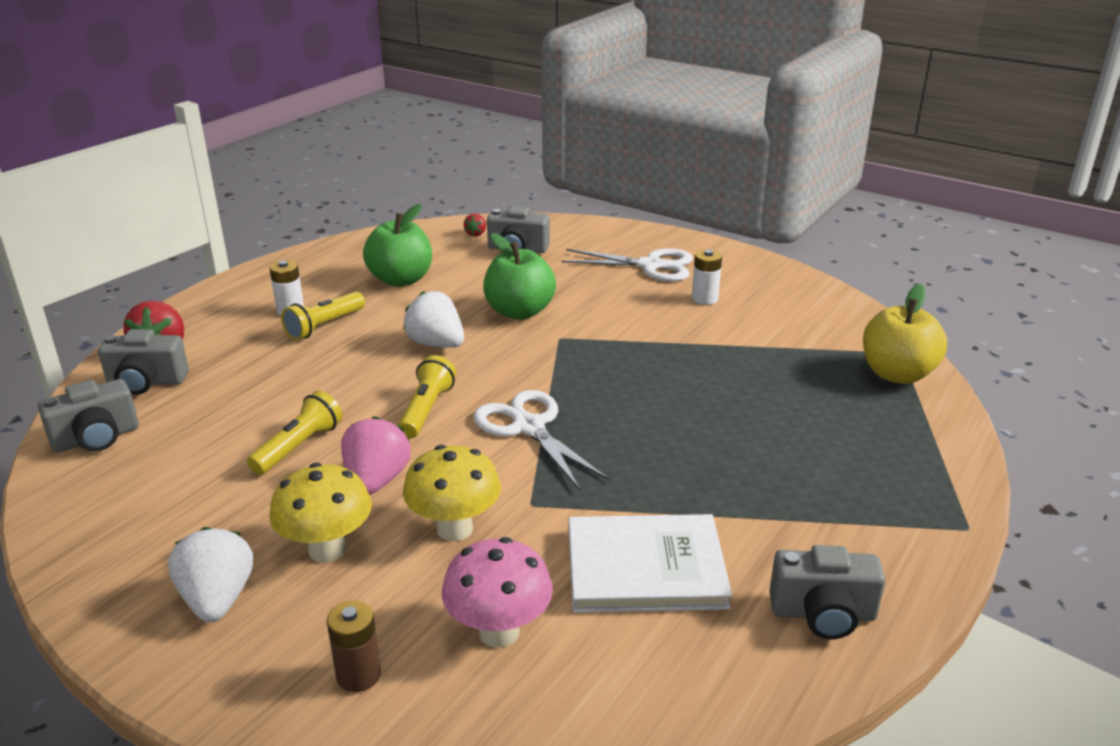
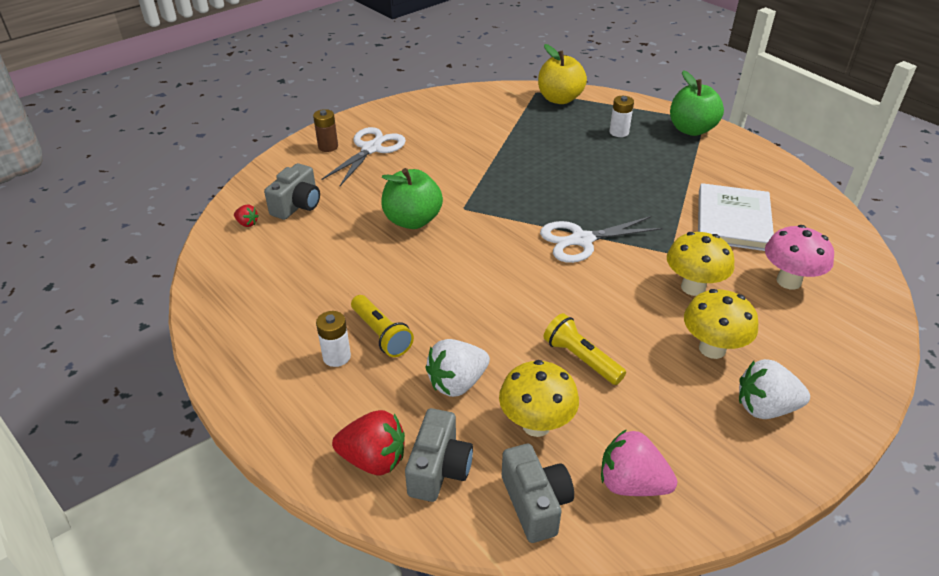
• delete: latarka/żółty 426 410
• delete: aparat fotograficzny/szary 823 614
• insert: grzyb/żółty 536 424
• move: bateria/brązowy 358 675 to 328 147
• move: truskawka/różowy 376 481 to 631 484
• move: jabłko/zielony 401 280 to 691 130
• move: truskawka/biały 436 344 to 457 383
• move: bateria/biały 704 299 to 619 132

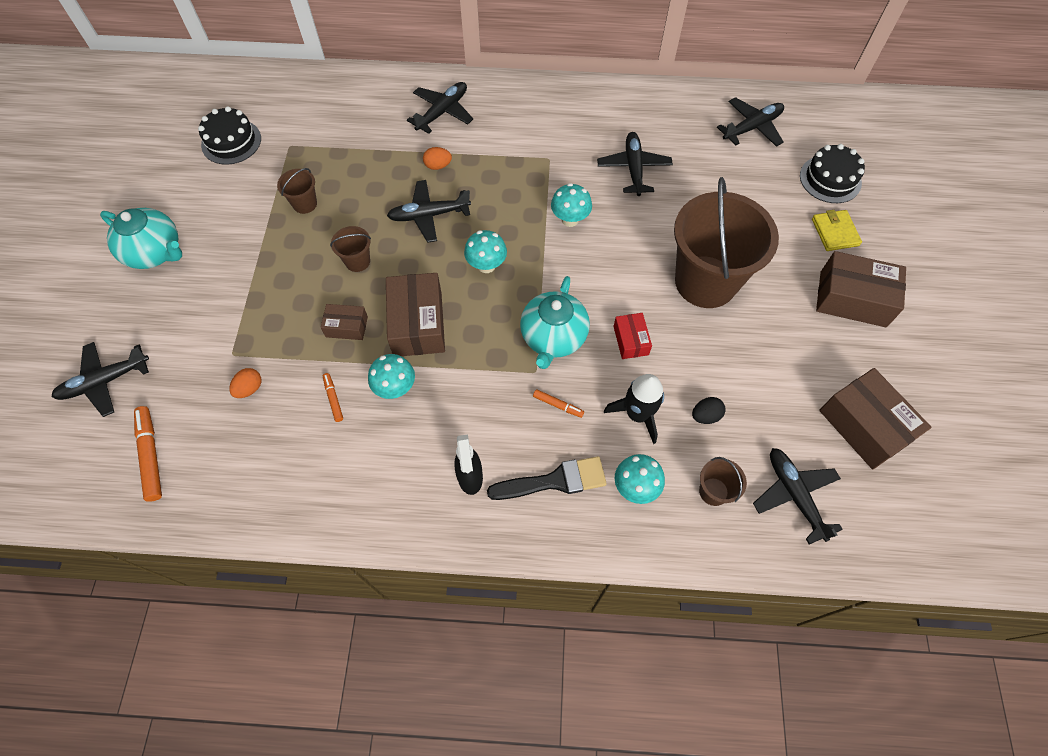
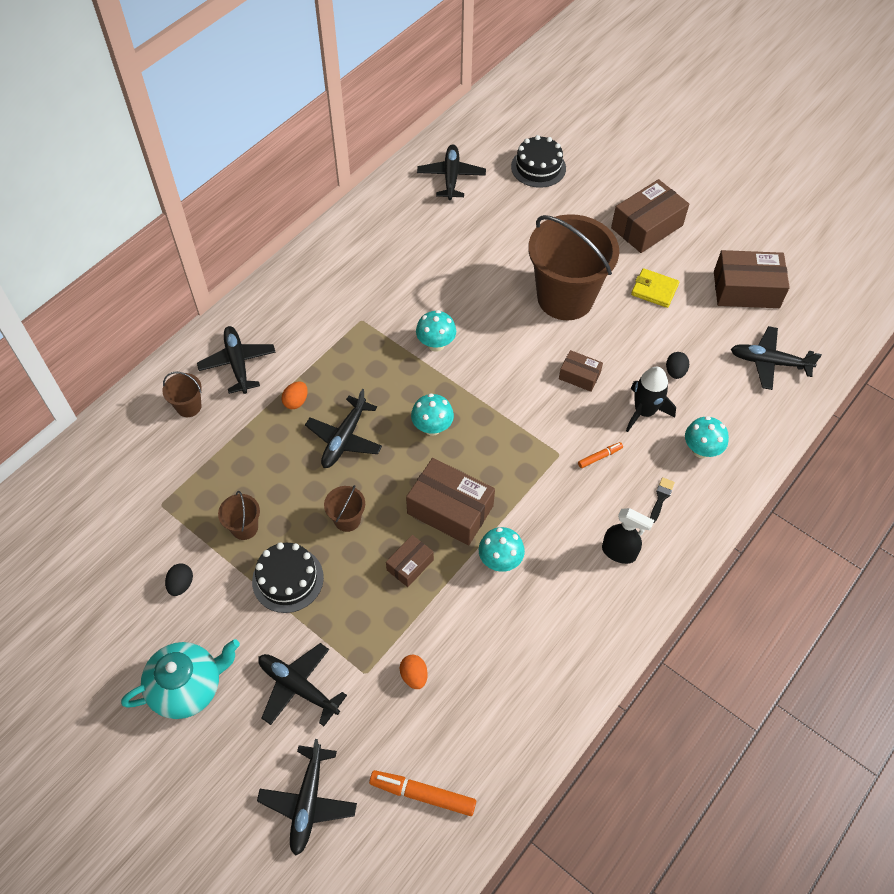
• delete: flamaster/pomarańczowy 333 399
• delete: imbryk/turkusowy 553 337
• insert: jajko/czarny 181 584
• move: tort/czarny 231 142 to 288 579
• move: samolot/czarny 633 168 to 298 687
• move: wiadro/brązowy 713 491 to 189 406
• move: portfel/żółty 835 232 to 654 290
• recolor: pudełko/czerwony 630 340 to pudełko/brązowy 579 376
• resize: pędzel/czarny 554 481 = 661 497 x0.49

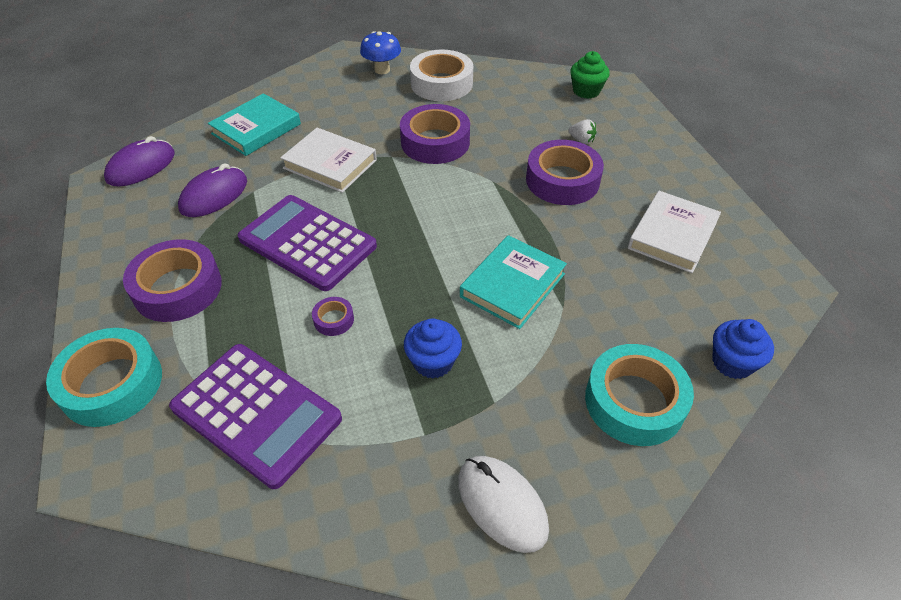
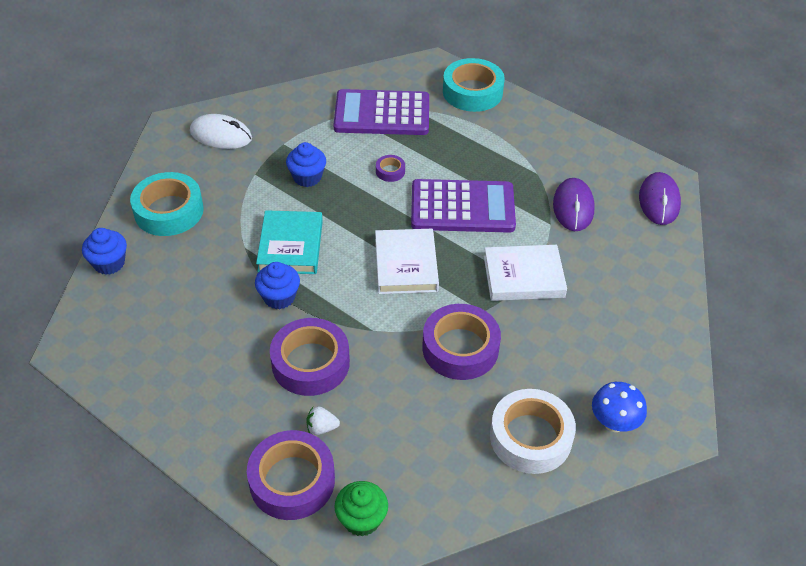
• delete: książka/turkusowy 256 129
• insert: muffinka/niebieski 279 297
• move: taśma klejąca/fioletowy 178 288 to 292 481
• move: książka/biały 672 235 to 406 265

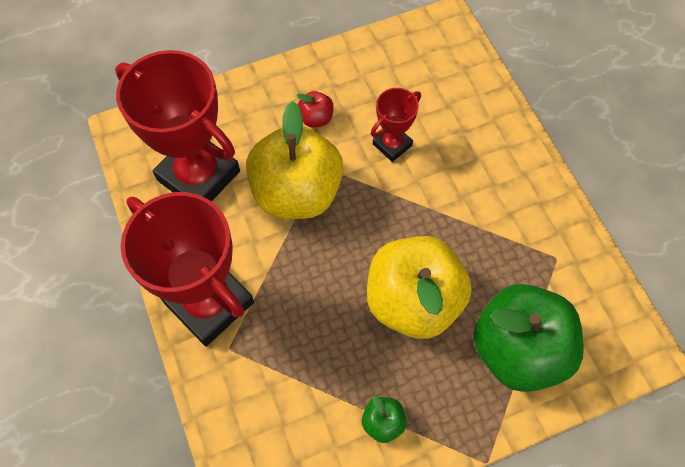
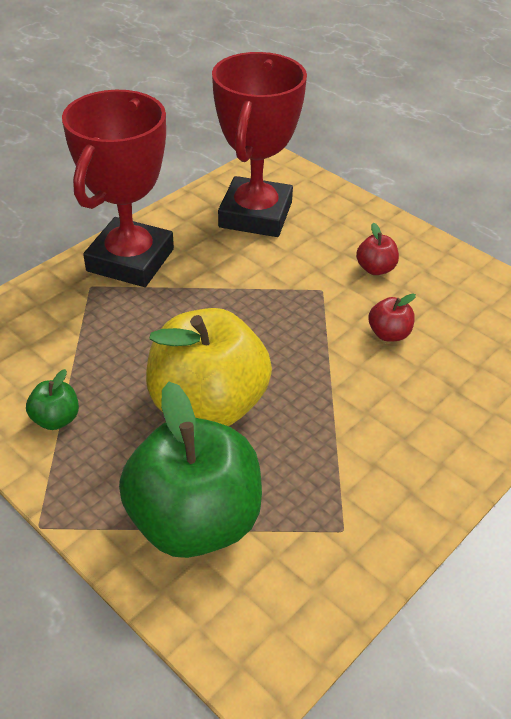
• delete: jabłko/żółty 297 192
• replace: puchar/czerwony 392 145 to jabłko/czerwony 389 334

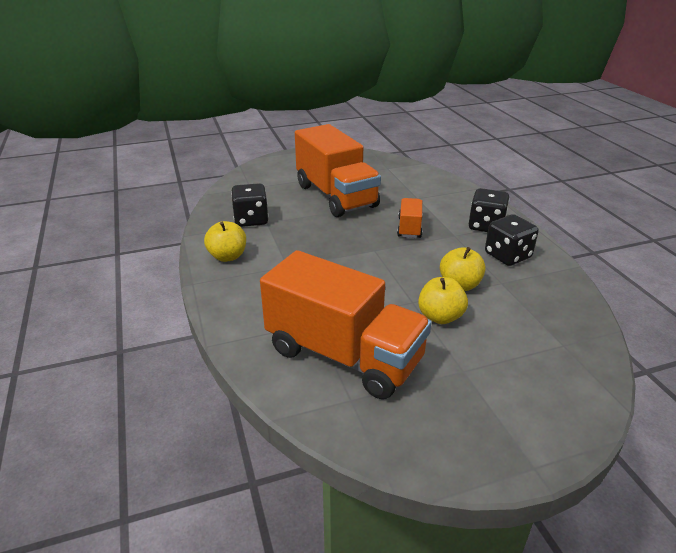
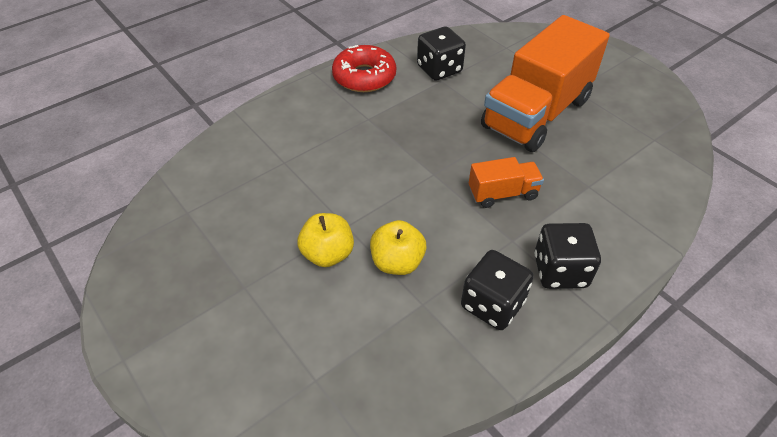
• delete: ciężarówka/pomarańczowy 344 355
• replace: jabłko/żółty 227 256 to donut/czerwony 364 77

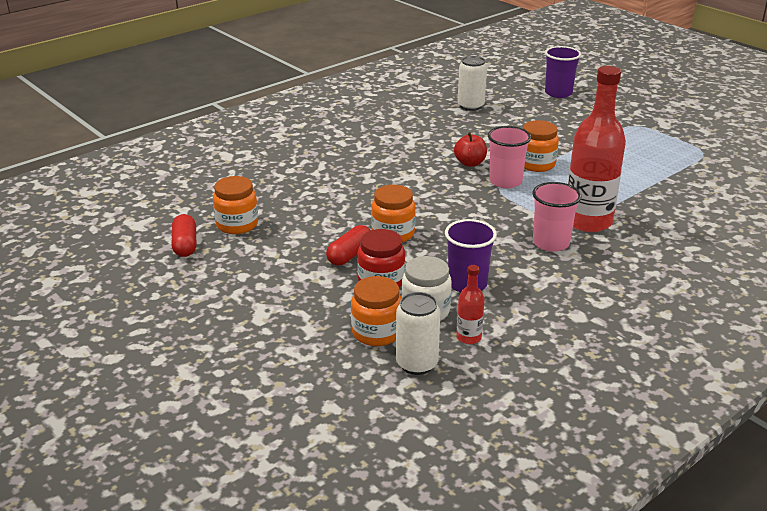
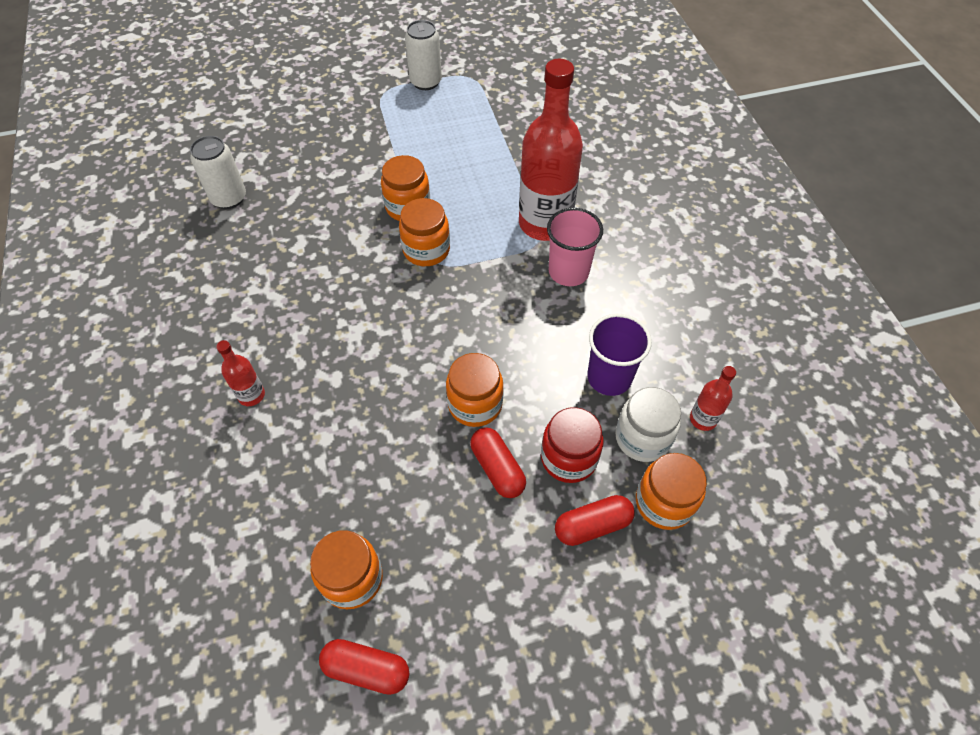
• delete: jabłko/czerwony 470 163
• delete: szklanka/fioletowy 558 93
• insert: butelka/czerwony 251 395
• insert: kapsułka/czerwony 592 525
• move: puszka/biały 417 364 to 425 82
• replace: szklanka/różowy 505 181 to słoik/pomarańczowy 426 250

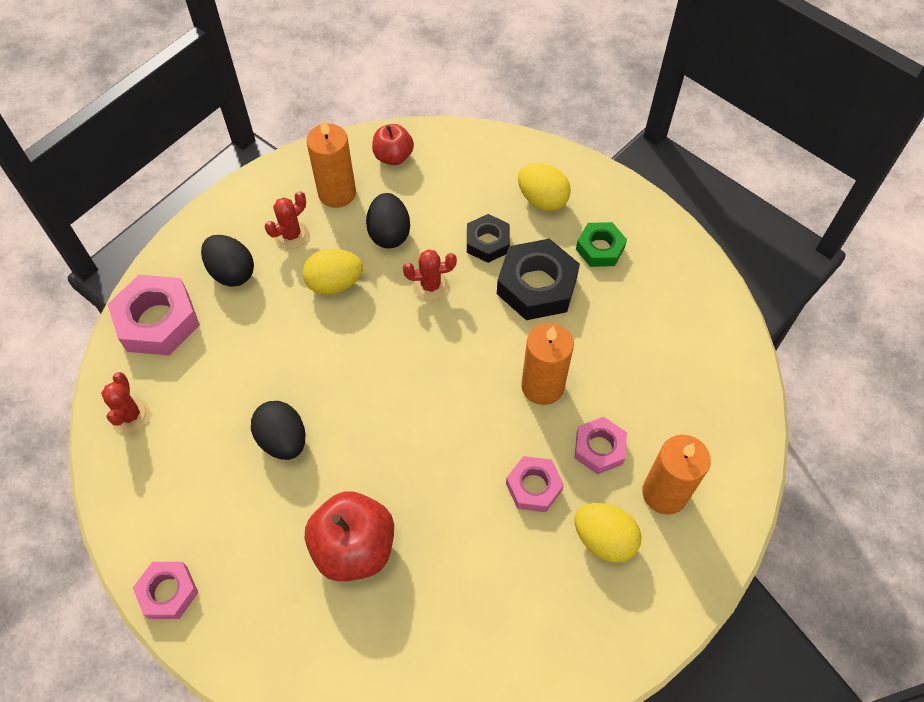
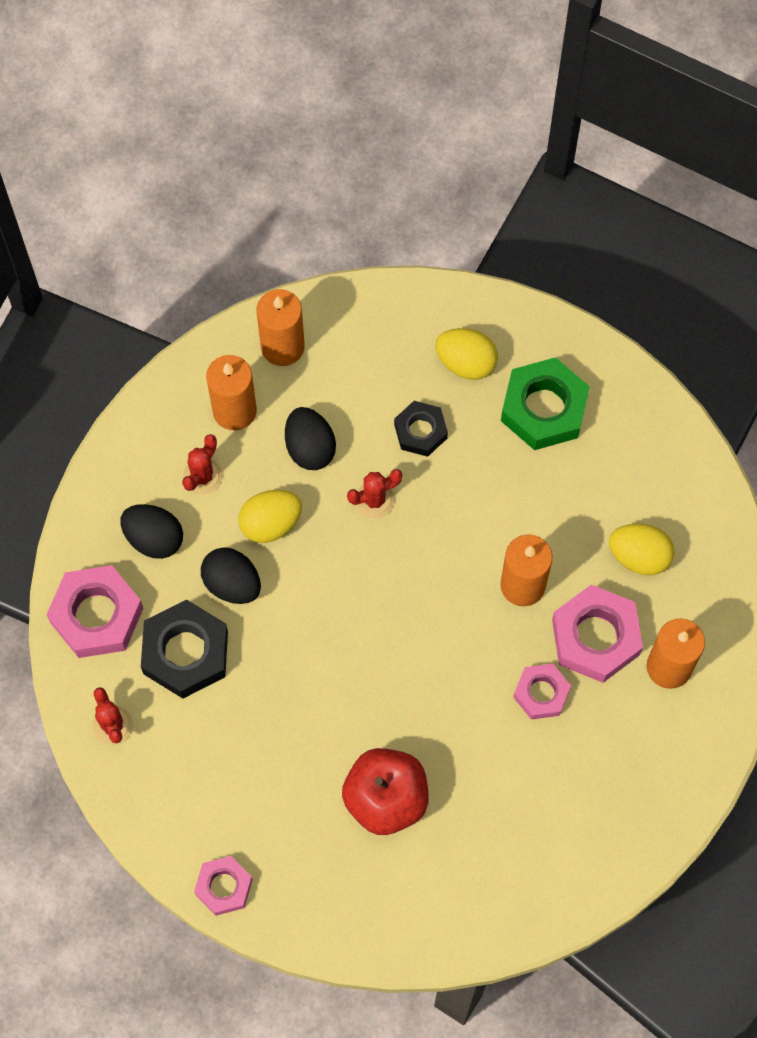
• move: jajko/czarny 283 440 to 232 584
• move: nakrętka/czarny 537 286 to 186 652
• move: jajko/żółty 604 539 to 639 556
• replace: jabłko/czerwony 393 157 to świeca/pomarańczowy 282 346
• resize: nakrętka/różowy 599 448 = 595 637 x1.66
• resize: nakrętka/zielony 600 248 = 543 409 x1.66

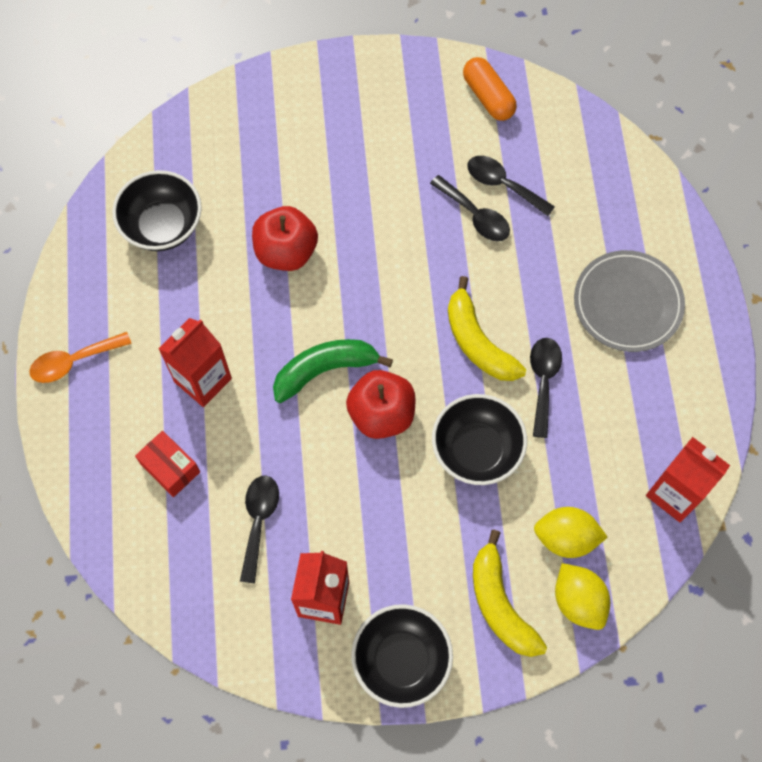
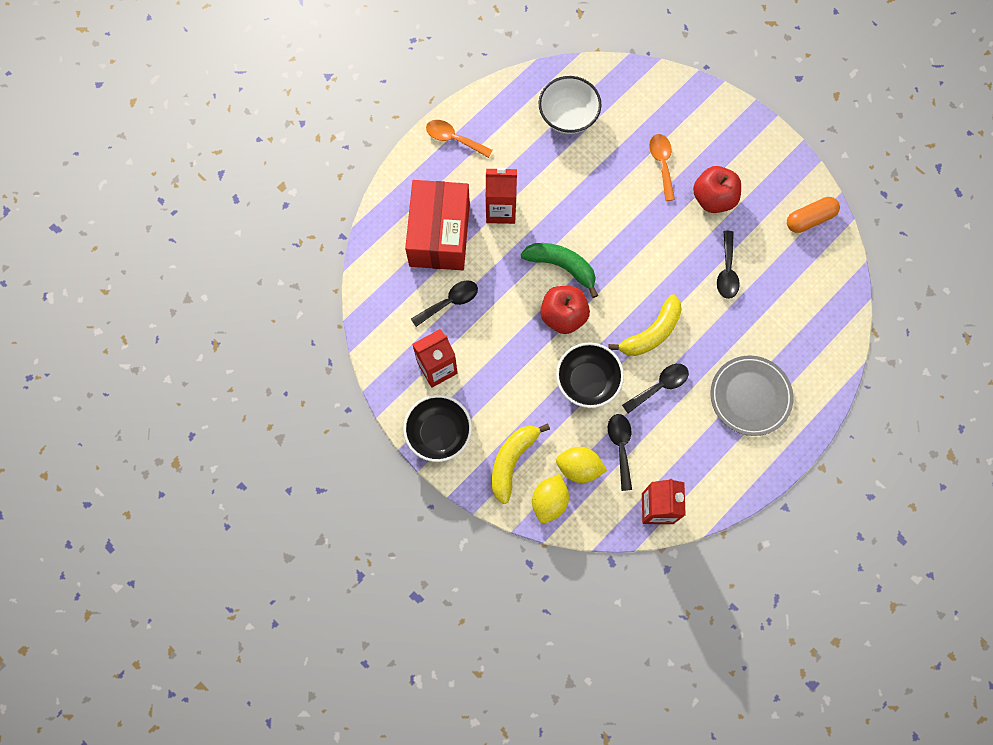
• insert: łyżka/pomarańczowy 662 163
• move: jabłko/czerwony 286 252 to 713 198
• move: łyżka/czarny 503 184 to 620 446
• recolor: miska/czarny 162 226 to miska/biały 568 116
• rotate: banan/żółty 478 342 = 651 333 150 degrees counterclockwise
• rotate: kapsułka/pomarańczowy 488 97 = 810 219 45 degrees clockwise
• rotate: cytryna/żółty 566 538 = 579 468 45 degrees counterclockwise
• resize: pudełko/czerwony 170 468 = 439 235 x2.18

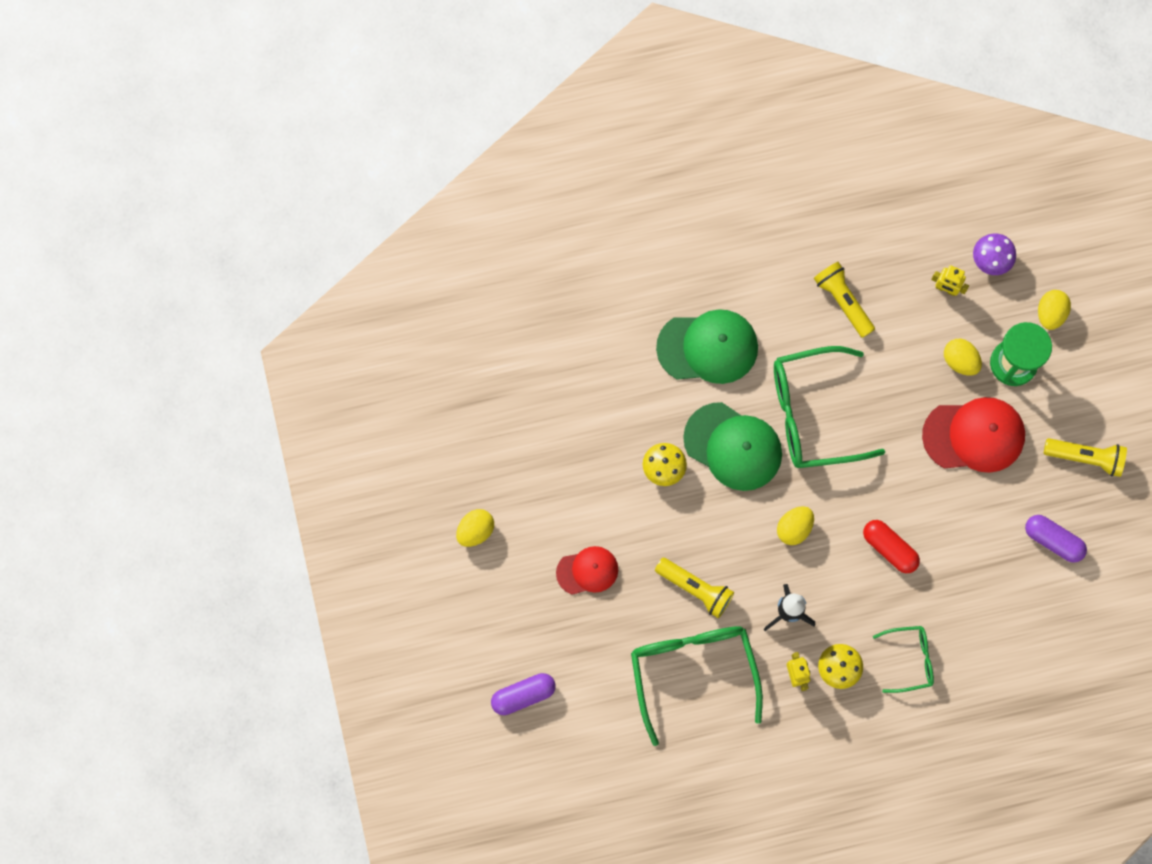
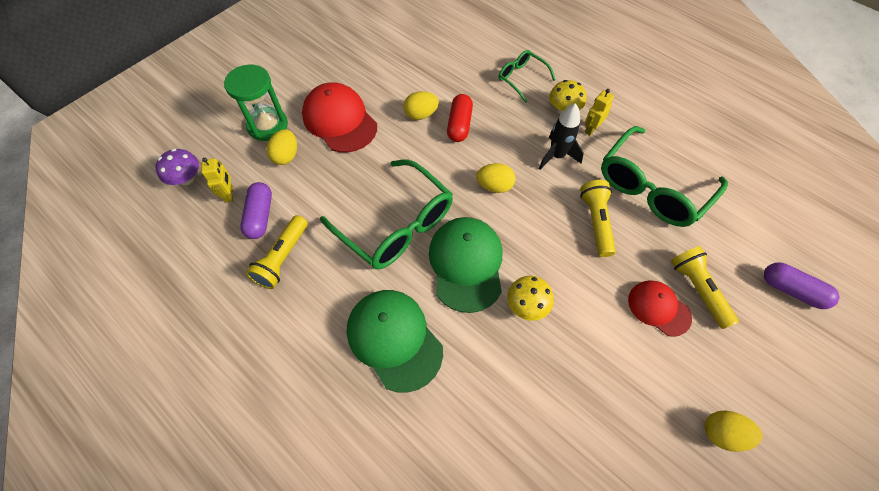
• move: kapsułka/fioletowy 1053 540 to 260 216
• move: jajko/żółty 1050 313 to 421 115
• move: latarka/żółty 1085 457 to 697 289

